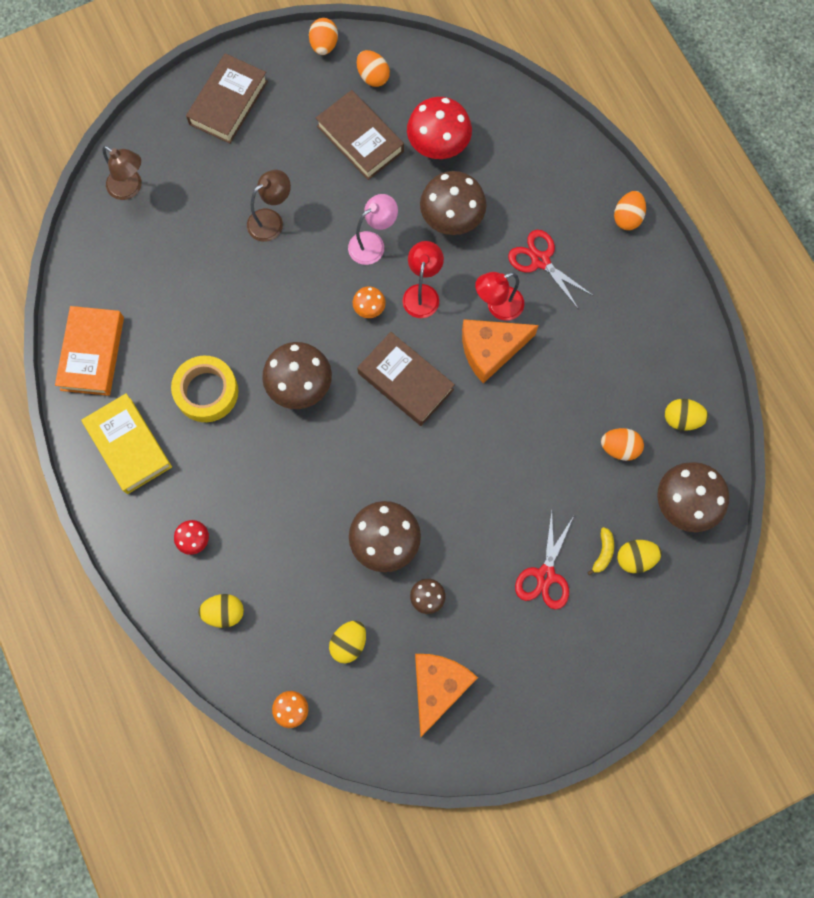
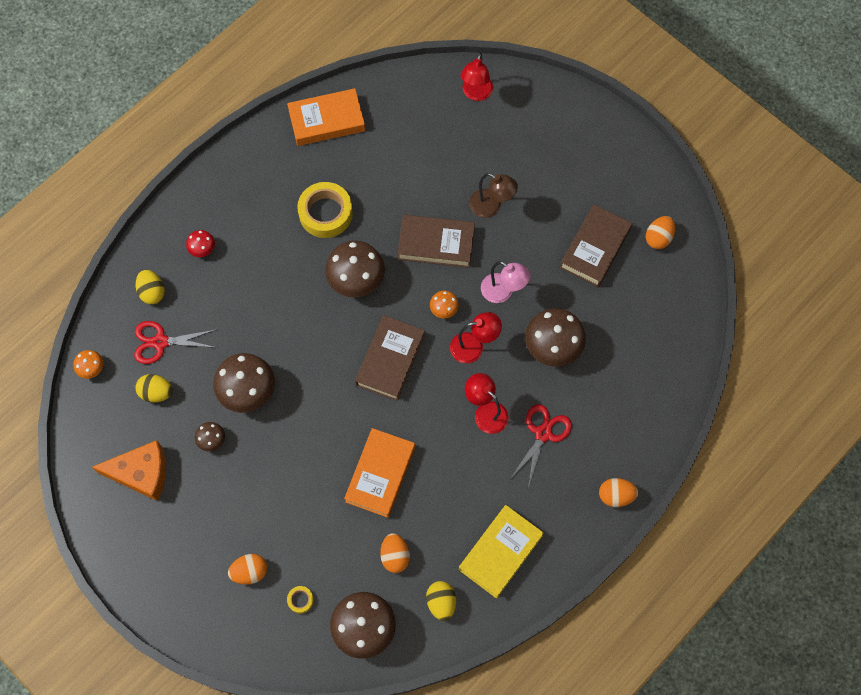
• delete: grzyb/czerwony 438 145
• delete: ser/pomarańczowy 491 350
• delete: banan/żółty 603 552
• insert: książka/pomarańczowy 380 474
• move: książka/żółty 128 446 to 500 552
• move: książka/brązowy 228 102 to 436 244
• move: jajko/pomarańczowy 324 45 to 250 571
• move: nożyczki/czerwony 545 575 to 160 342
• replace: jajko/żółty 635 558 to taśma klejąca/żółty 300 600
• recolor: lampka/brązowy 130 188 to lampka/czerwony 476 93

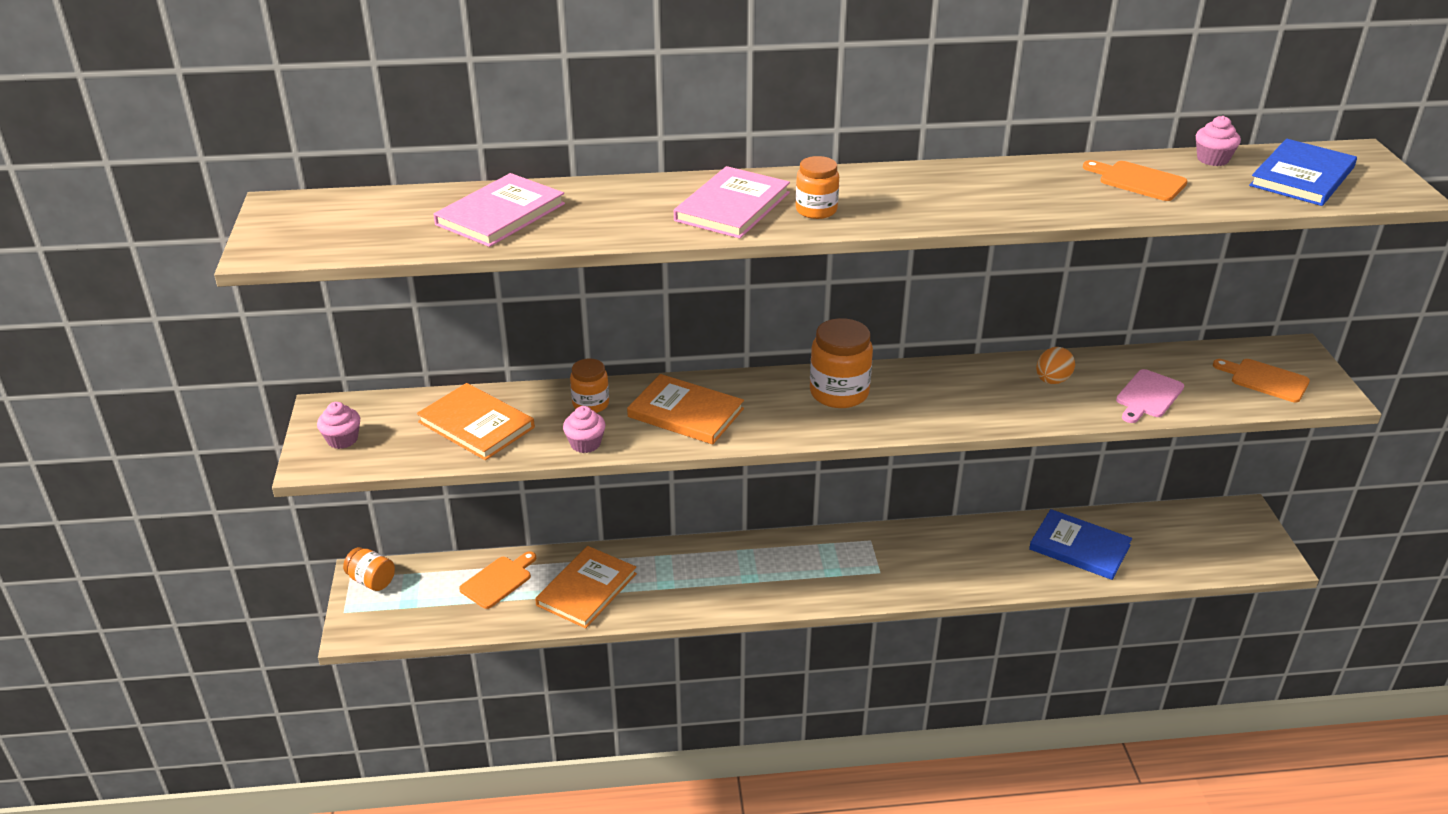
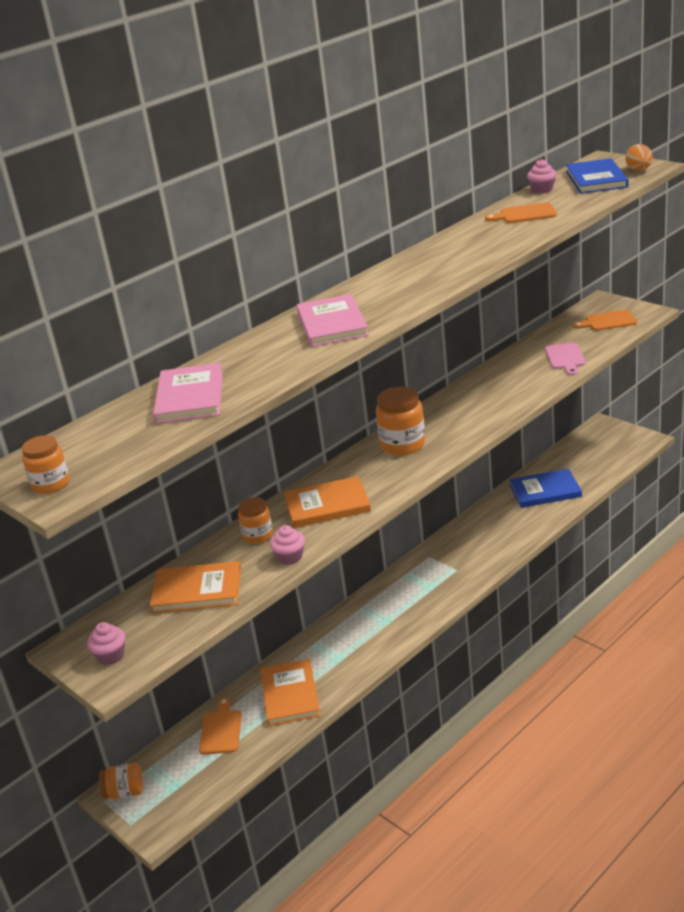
• move: słoik/pomarańczowy 816 210 to 51 484
• move: jajko/pomarańczowy 1052 380 to 639 170

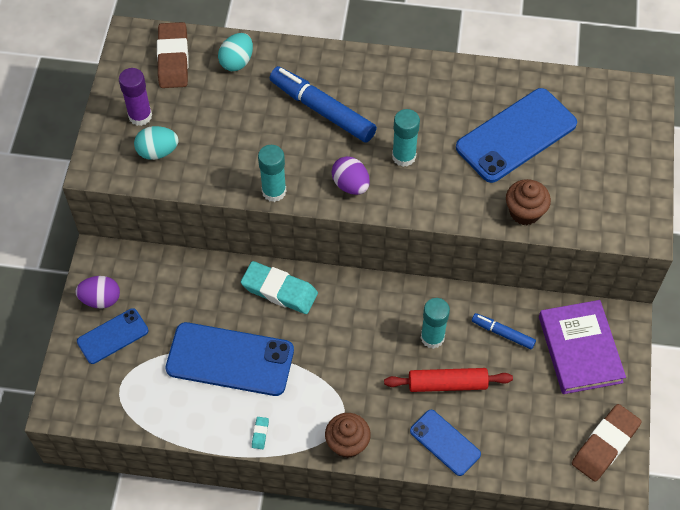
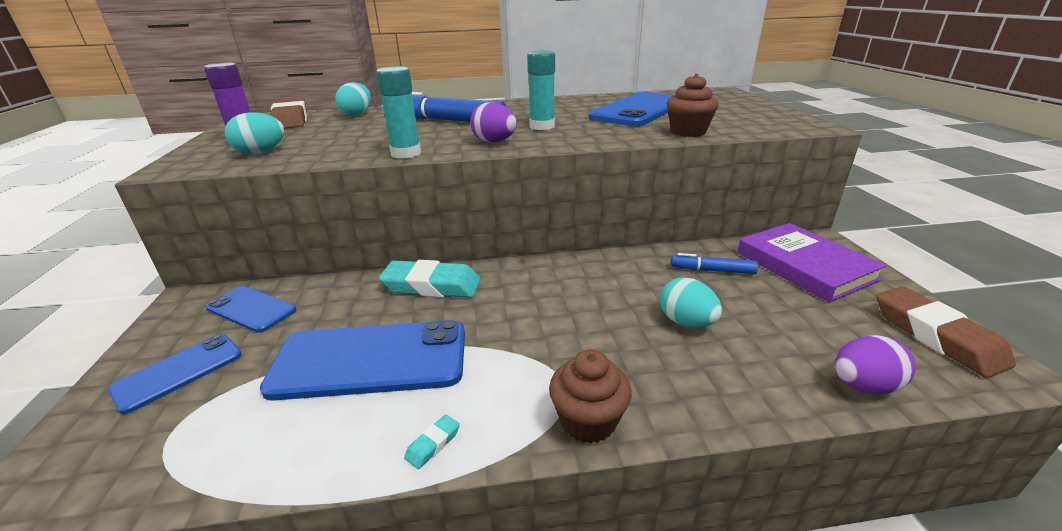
• delete: klej w sztyfcie/turkusowy 432 337
• move: jajko/fioletowy 101 299 to 863 386
• move: telefon/niebieski 445 442 to 251 309
• replace: wałek do ciasta/czerwony 447 384 to jajko/turkusowy 686 322
• rotate: gumka do mazania/turkusowy 260 434 = 433 444 45 degrees clockwise
• rotate: gumka do mazania/brązowy 605 445 = 936 336 45 degrees counterclockwise

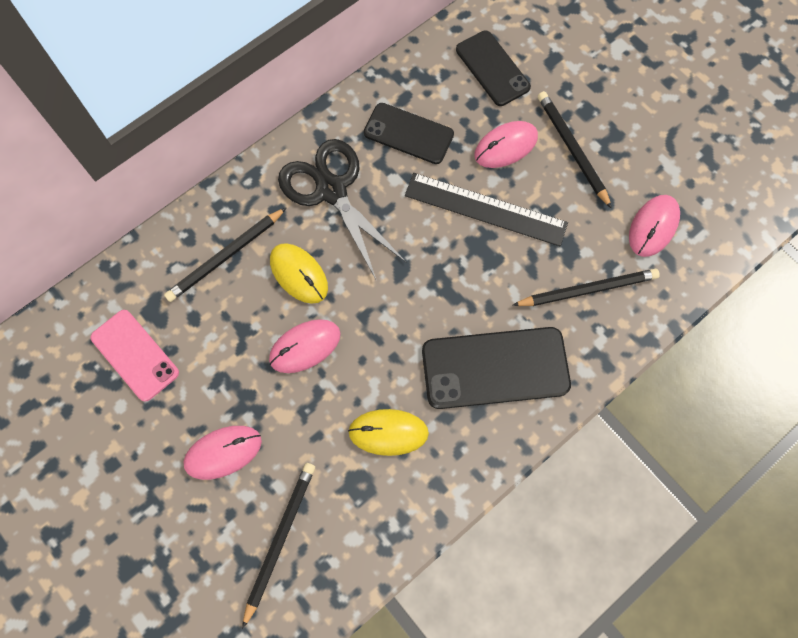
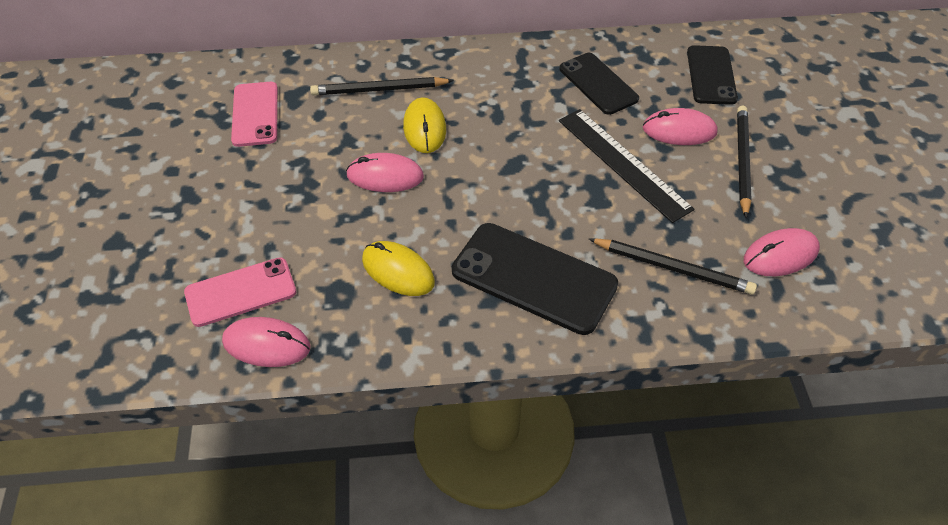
• delete: nożyczki/czarny 331 190
• move: myszka/różowy 223 452 to 266 344
• replace: ołówek/czarny 279 539 to telefon/różowy 240 292

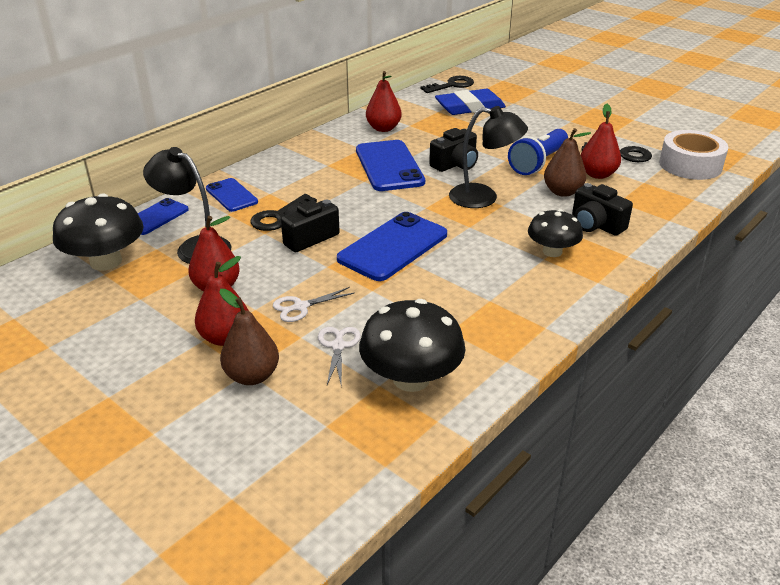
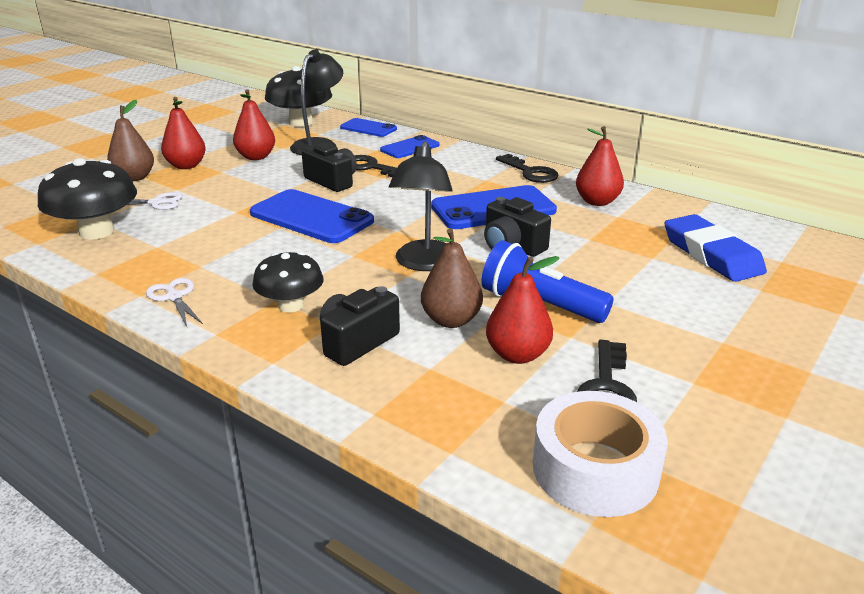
• move: nożyczki/biały 301 307 to 174 297
• move: klucz/czarny 452 85 to 530 172

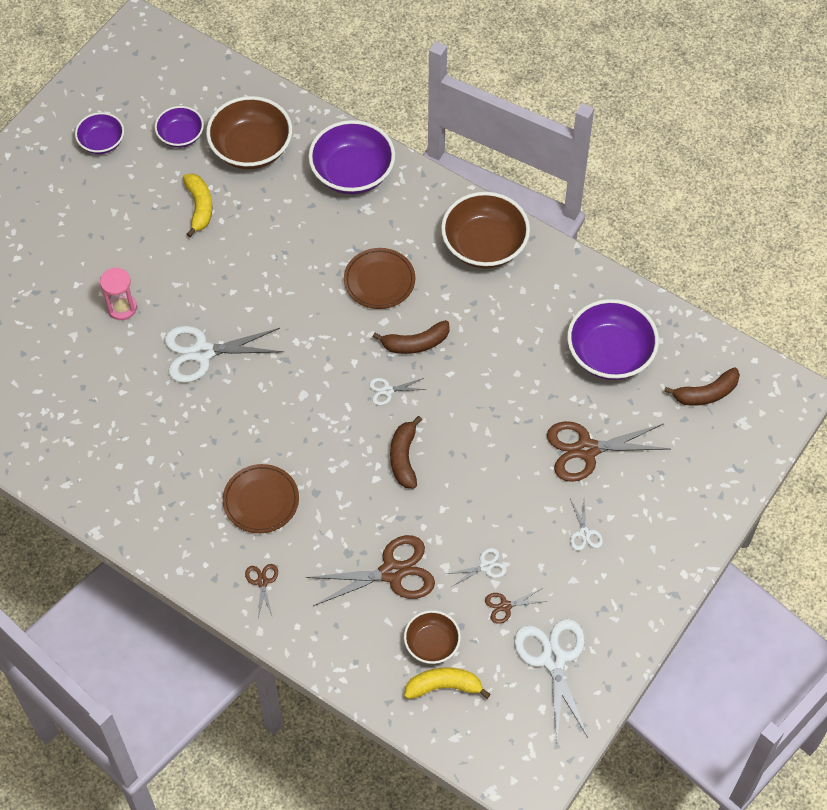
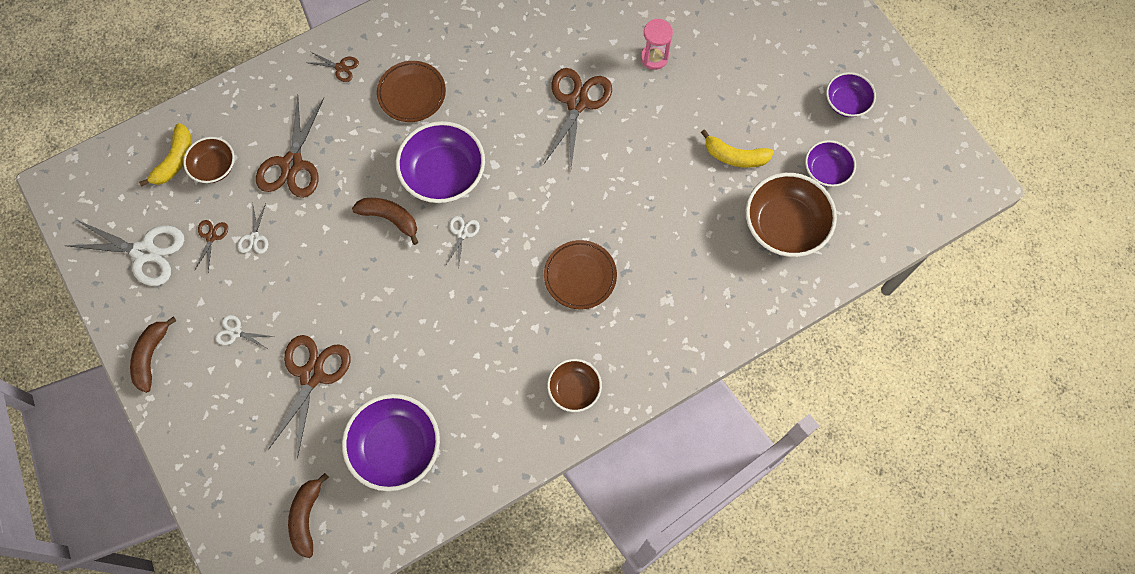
• move: miska/fioletowy 352 173 to 443 174
• move: banan/brązowy 415 343 to 151 356
• recolor: nożyczki/biały 202 352 to nożyczki/brązowy 577 102
• resize: miska/brązowy 484 245 = 574 389 x0.58

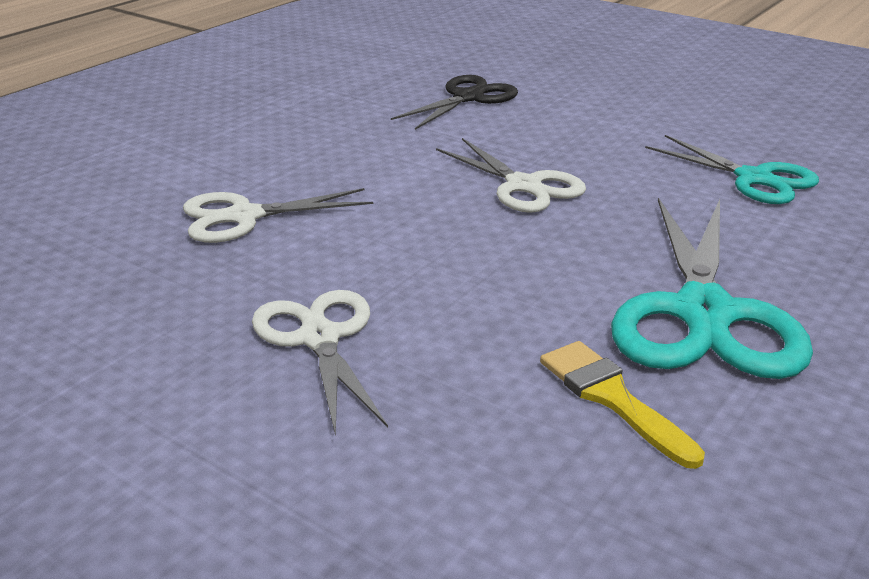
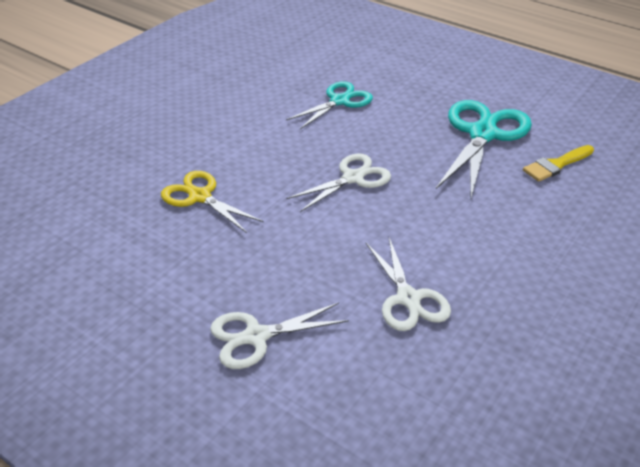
• move: nożyczki/biały 319 338 to 256 336
• recolor: nożyczki/czarny 468 98 to nożyczki/żółty 200 197
• rotate: nożyczki/turkusowy 704 313 = 482 134 75 degrees counterclockwise

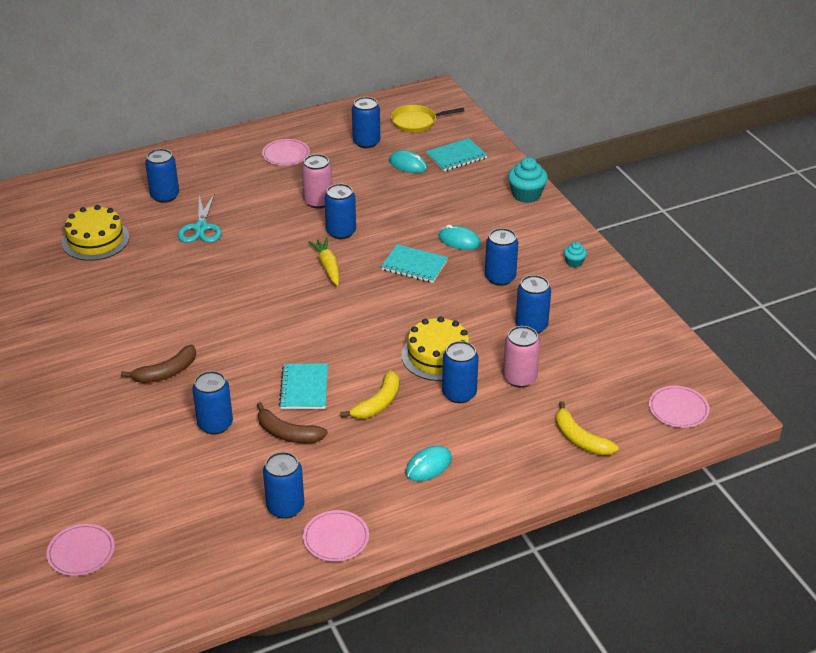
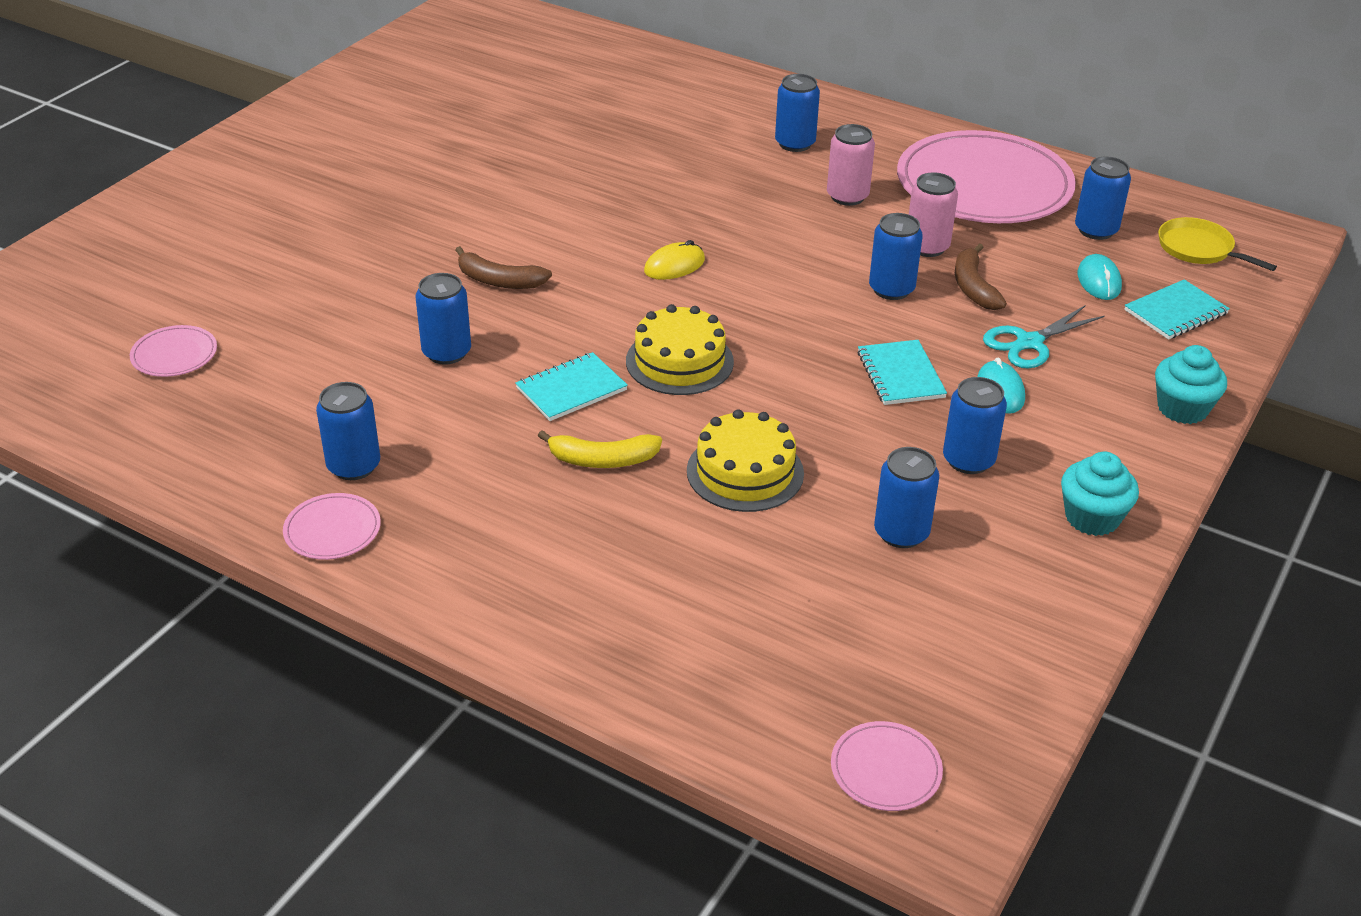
• delete: marchewka/żółty 328 267
• delete: myszka/turkusowy 428 466
• delete: puszka/niebieski 459 394
• delete: banan/żółty 580 439
• insert: myszka/żółty 674 266
• move: tort/żółty 95 240 to 679 361
• move: nożyczki/turkusowy 201 228 to 1029 343
• move: banan/brązowy 287 433 to 973 287
• move: puszka/różowy 519 378 to 847 196
• rotate: zeszyt/turkusowy 456 156 = 1175 312 60 degrees counterclockwise
• resize: talerz/różowy 286 154 = 984 185 x2.44
• resize: muffinka/turkusowy 574 262 = 1092 518 x1.84

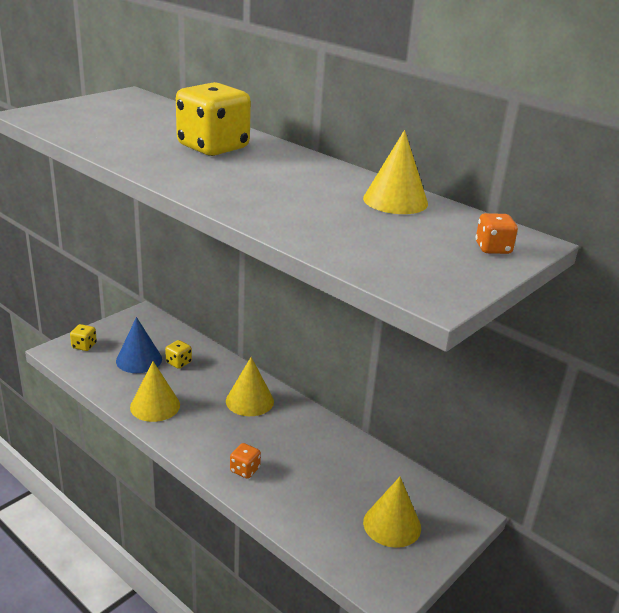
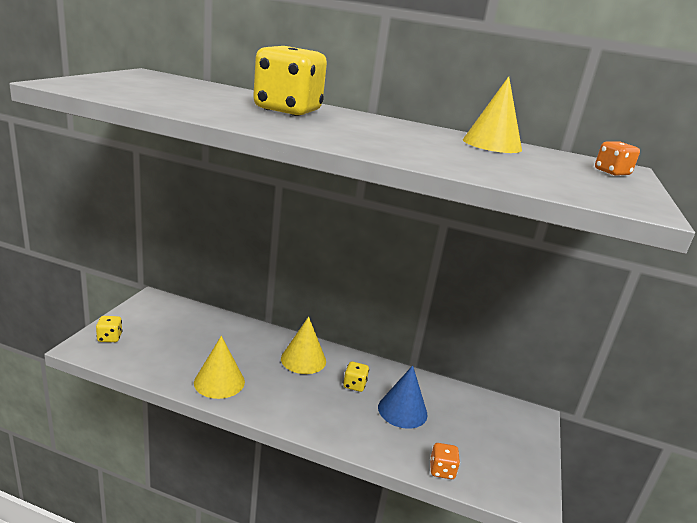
• delete: stożek/żółty 392 525
• move: stożek/niebieski 139 360 to 402 410
• move: kostka do gry/żółty 178 363 to 354 385
• move: kostka do gry/pomarańczowy 245 470 to 441 470

